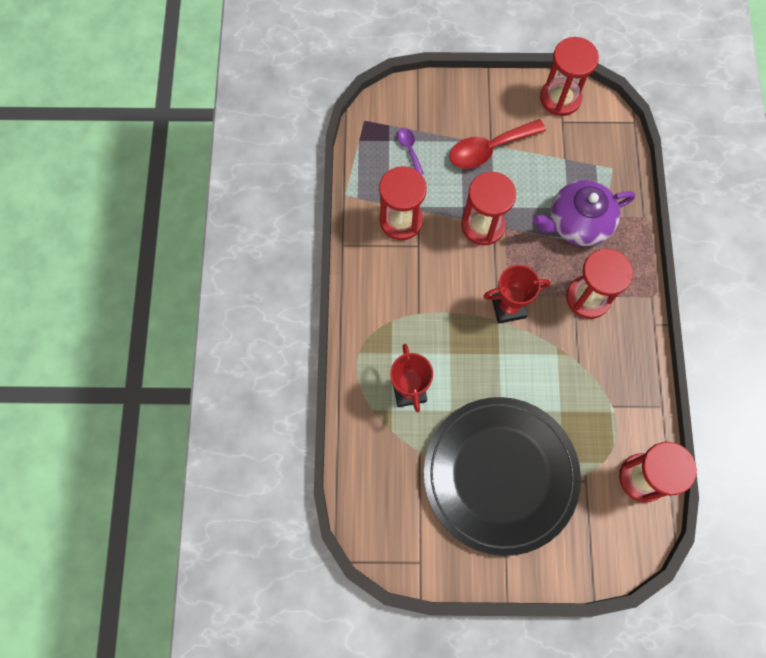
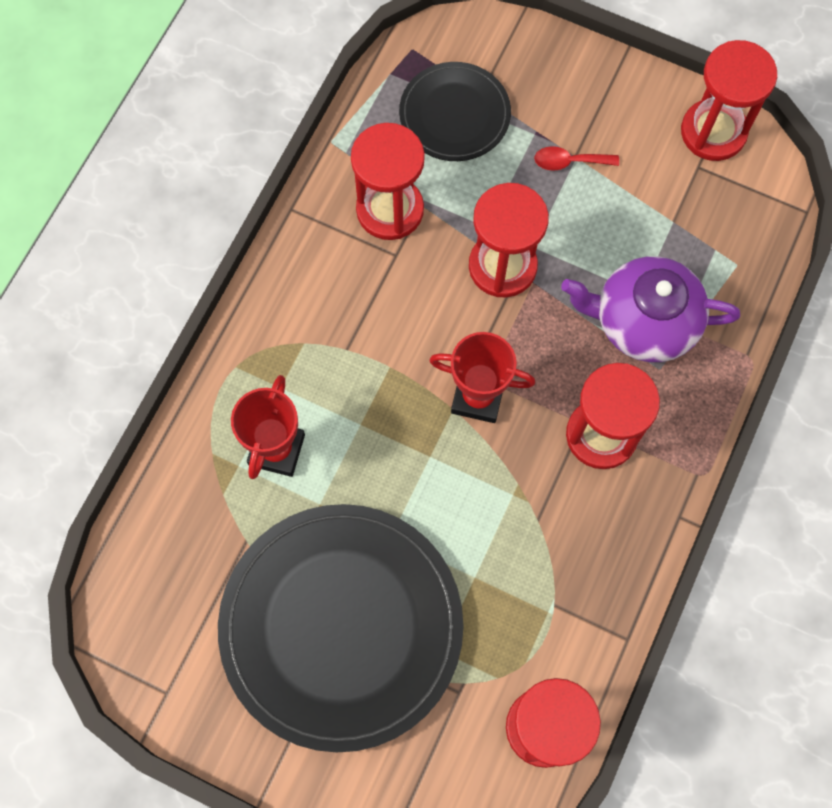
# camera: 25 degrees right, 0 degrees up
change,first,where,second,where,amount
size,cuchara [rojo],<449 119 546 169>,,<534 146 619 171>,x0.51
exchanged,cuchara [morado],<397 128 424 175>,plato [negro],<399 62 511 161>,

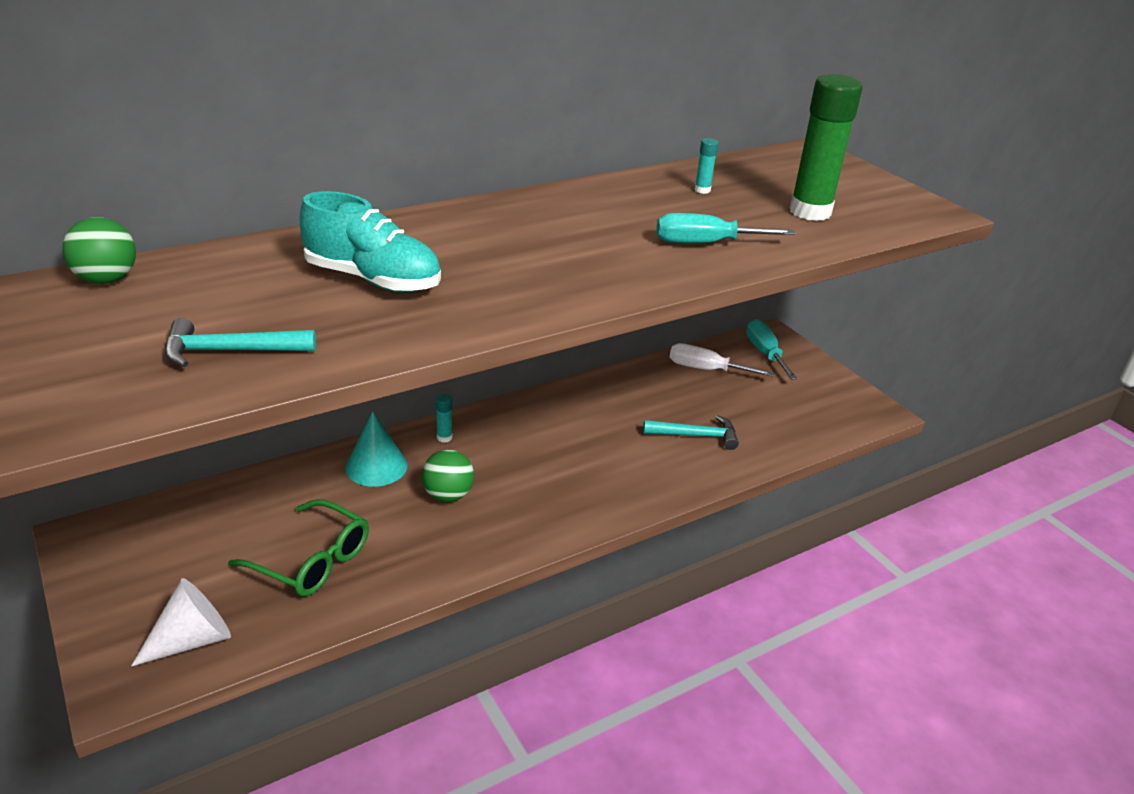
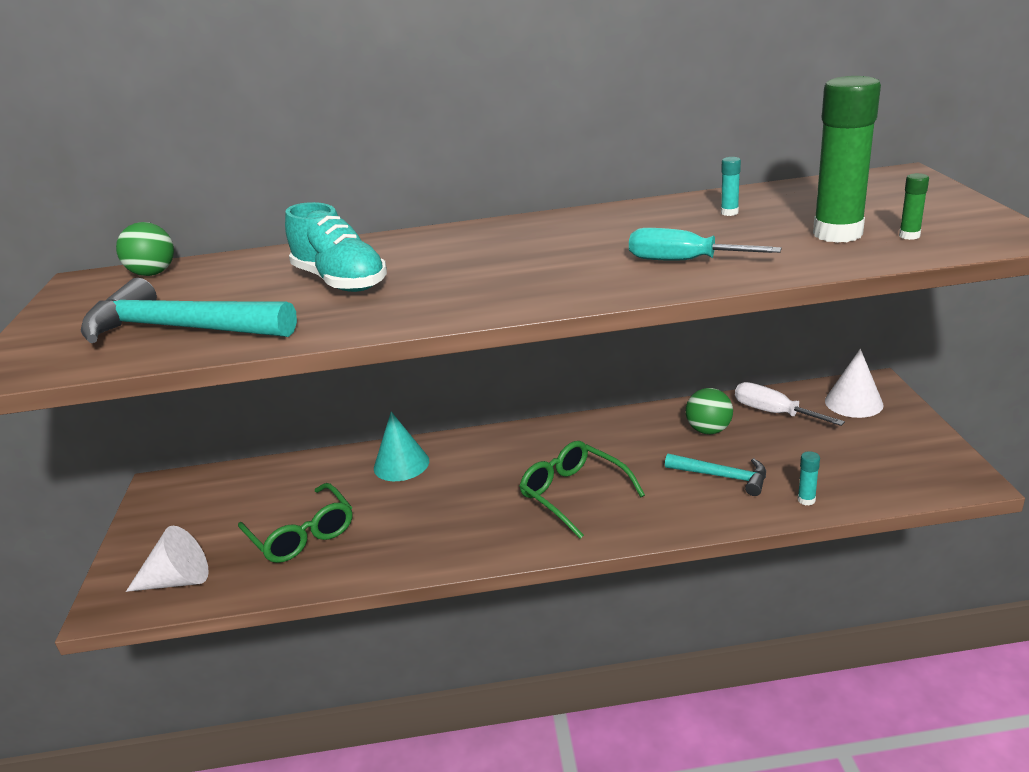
# camera: 30 degrees right, 5 degrees down
change,first,where,second,where,amount
size,martillo [turquesa],<165 318 316 367>,,<81 278 297 343>,x1.79
exchanged,destornillador [turquesa],<746 319 798 380>,cono [blanco],<825 349 884 418>,
relocated,barra de pegamento [turquesa],<436 394 452 443>,,<798 451 820 506>,
relocated,pelota [verde],<422 450 474 502>,,<686 388 733 434>,
appeared,,,barra de pegamento [verde],<899 173 929 240>,
appeared,,,gafas [verde],<519 441 645 539>,

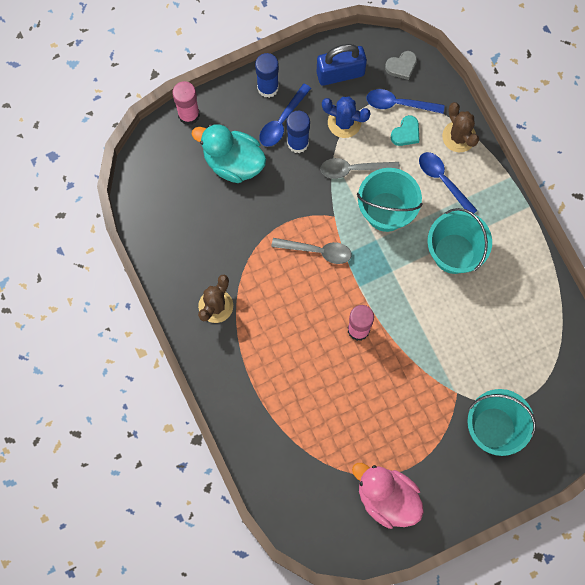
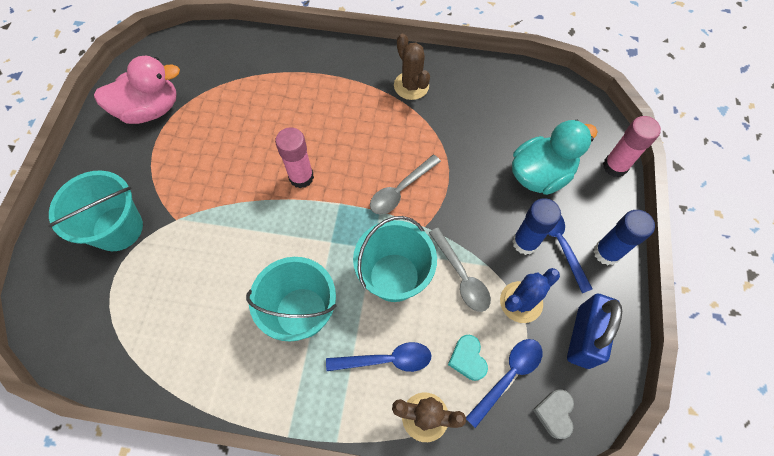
# camera: 125 degrees right, 10 degrees down
change,first,where,second,where,amount
spun,cuchara [gris],<320 158 400 179>,,<429 228 491 312>,120 degrees clockwise

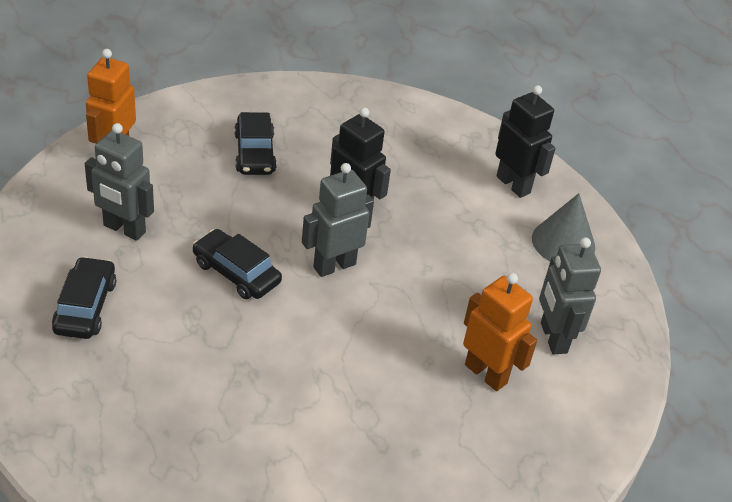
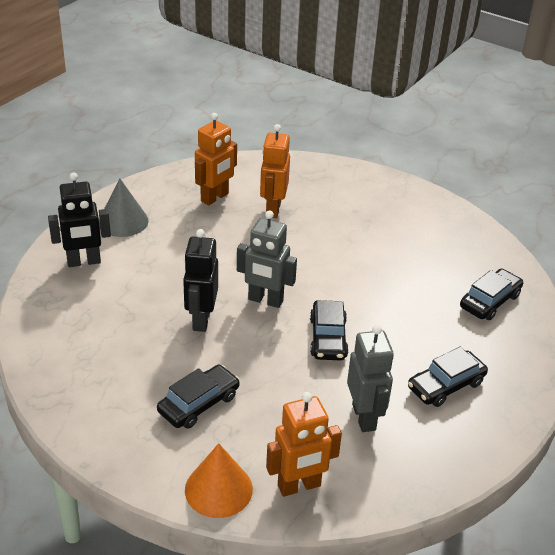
# camera: 125 degrees left, 5 degrees down
change,first,where,second,where,amount
spun,robot [negro],<495 85 556 198>,,<48 173 111 267>,120 degrees counterclockwise
colour,robot [gris],<539 237 601 355>,robot [naranja],<195 113 237 206>,
appeared,,,coche [negro],<460 268 523 320>,
appeared,,,cono [naranja],<185 443 253 518>,

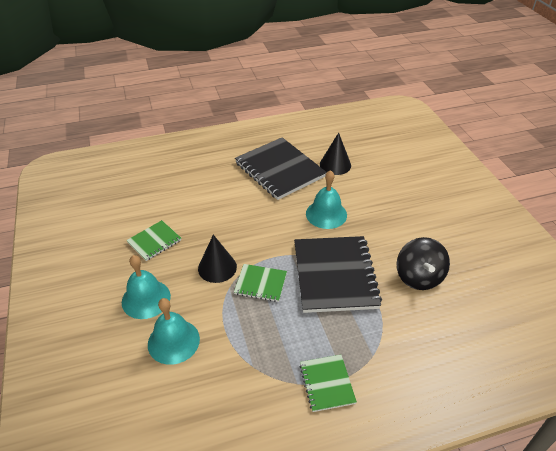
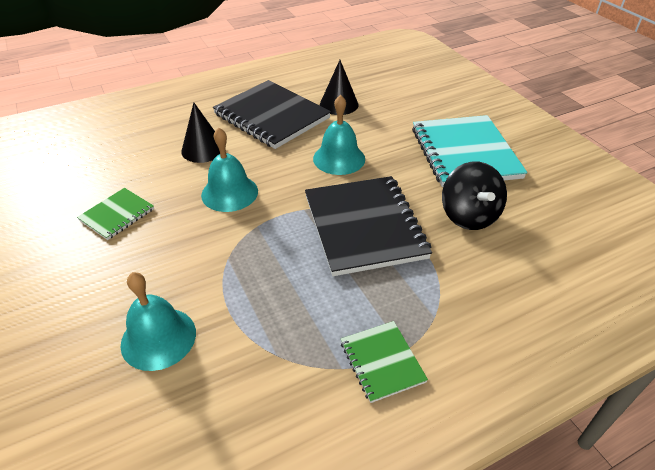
# camera: 10 degrees left, 0 degrees up
change,first,where,second,where,amount
relocated,cono [negro],<198 235 237 283>,,<181 103 220 163>,
relocated,campana [turquesa],<122 255 171 319>,,<201 127 258 212>,
missing,cuaderno [verde],<234 264 287 302>,,,
appeared,,,cuaderno [turquesa],<412 115 527 187>,

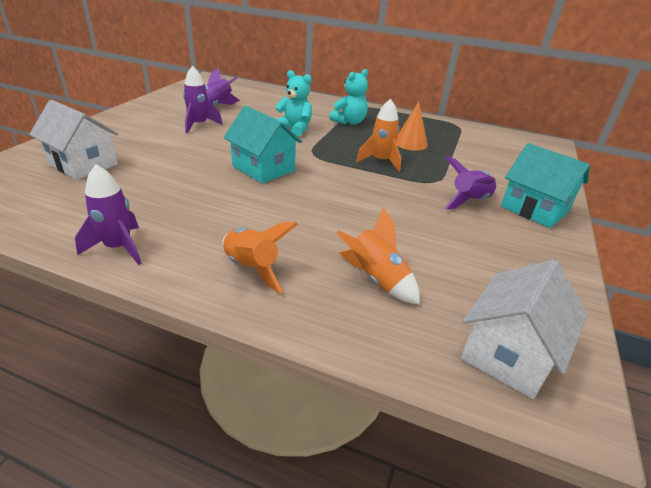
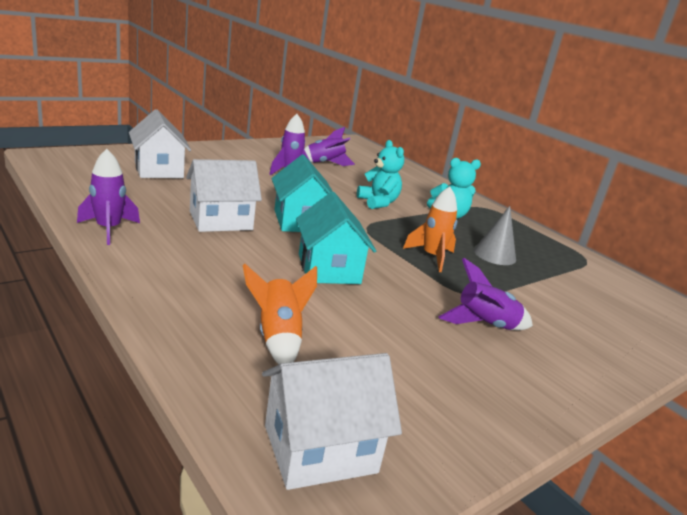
# camera: 30 degrees right, 10 degrees down
change,first,where,second,where,amount
colour,cono [naranja],<396 101 428 151>,cono [gris],<474 206 516 265>,
relocated,casa [turquesa],<501 143 590 228>,,<296 192 376 284>,
missing,cohete [naranja],<222 222 298 293>,,,
appeared,,,casa [blanco],<186 159 262 232>,

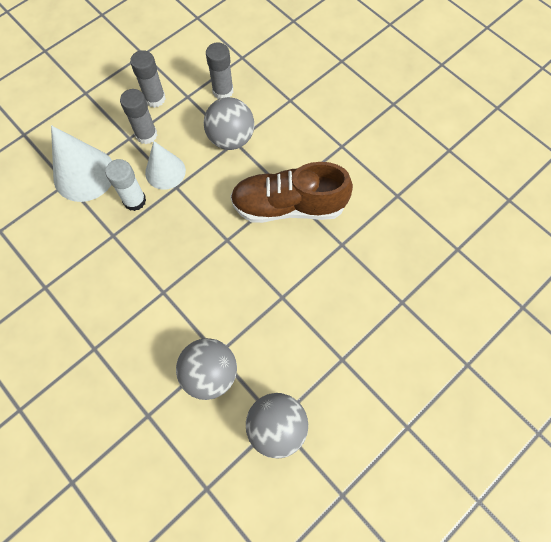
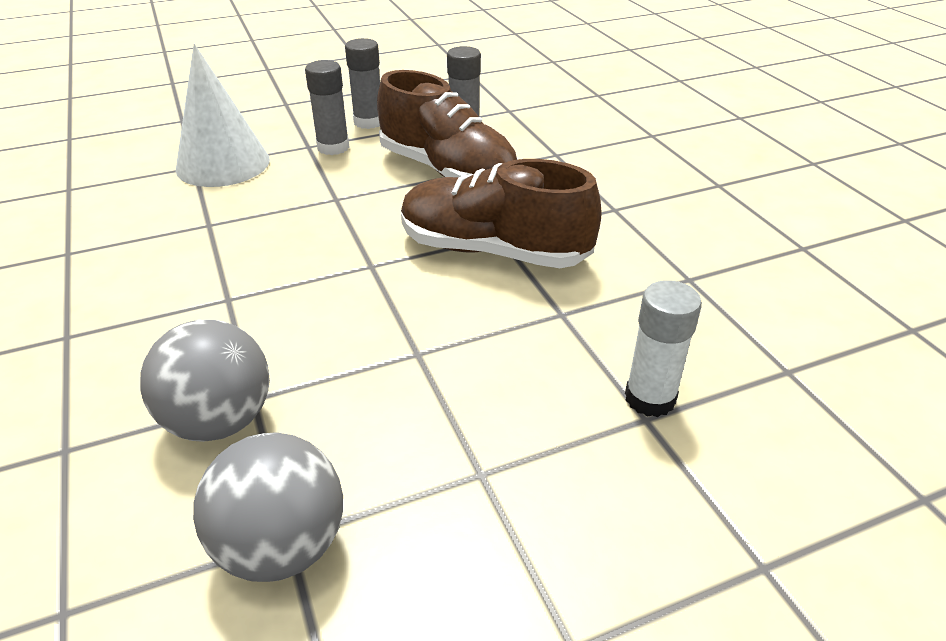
# camera: 20 degrees right, 30 degrees down
change,first,where,second,where,amount
exchanged,pelota [gris],<204 97 254 150>,zapato [marrón],<377 70 518 177>,
missing,cono [blanco],<145 141 186 190>,,,
relocated,barra de pegamento [blanco],<105 159 146 211>,,<625 280 702 417>,

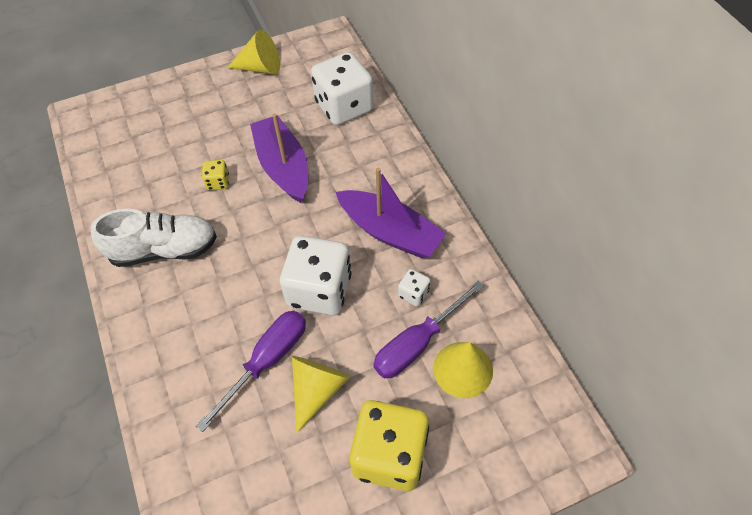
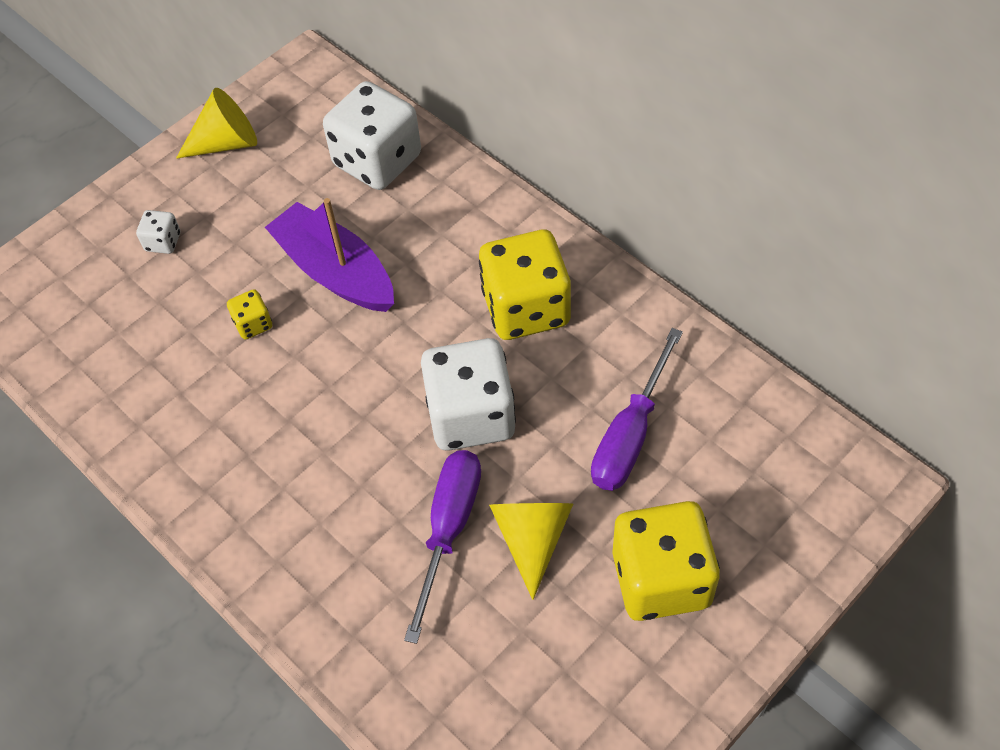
# camera: 20 degrees left, 0 degrees up
change,first,where,second,where,amount
exchanged,barco [morado],<336 167 446 258>,dado [amarillo],<479 230 571 340>,
missing,zapato [blanco],<90 208 217 267>,,,
relocated,dado [blanco],<398 269 431 307>,,<136 210 180 254>,
missing,cono [amarillo],<433 342 493 398>,,,

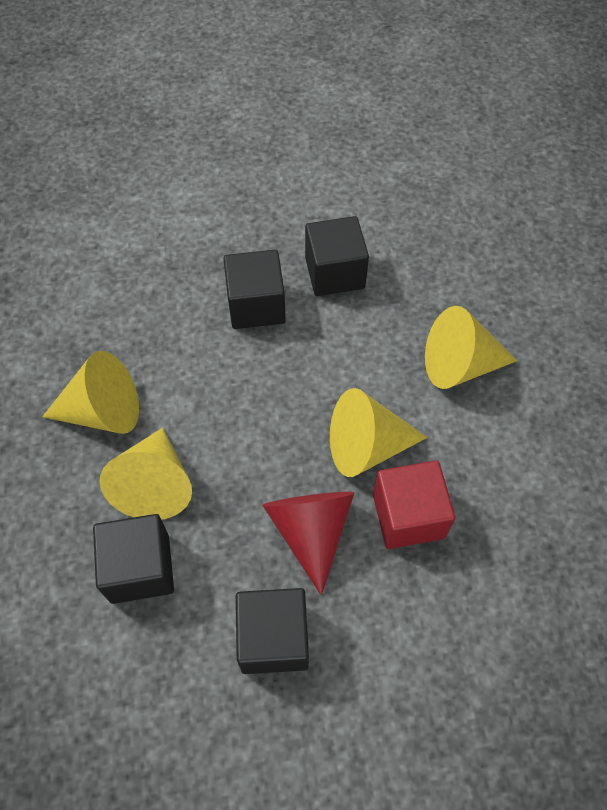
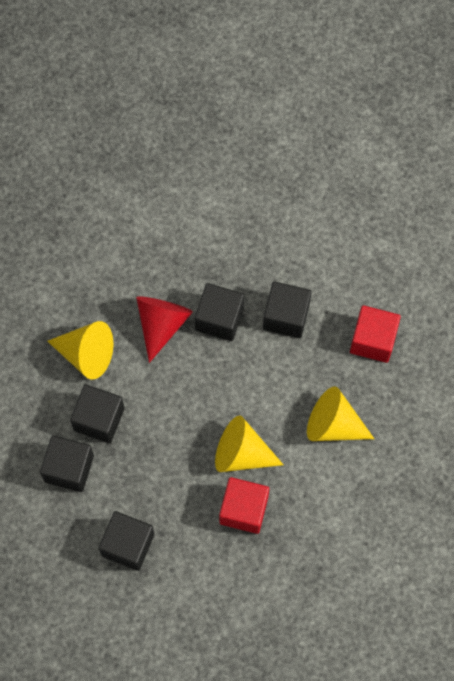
# camera: 25 degrees right, 10 degrees up
change,first,where,second,where,amount
exchanged,cono [amarillo],<99 428 192 520>,cubo [negro],<70 384 124 443>,
relocated,cono [rojo],<262 492 354 595>,,<136 296 193 363>,
appeared,,,cubo [rojo],<350 305 401 363>,

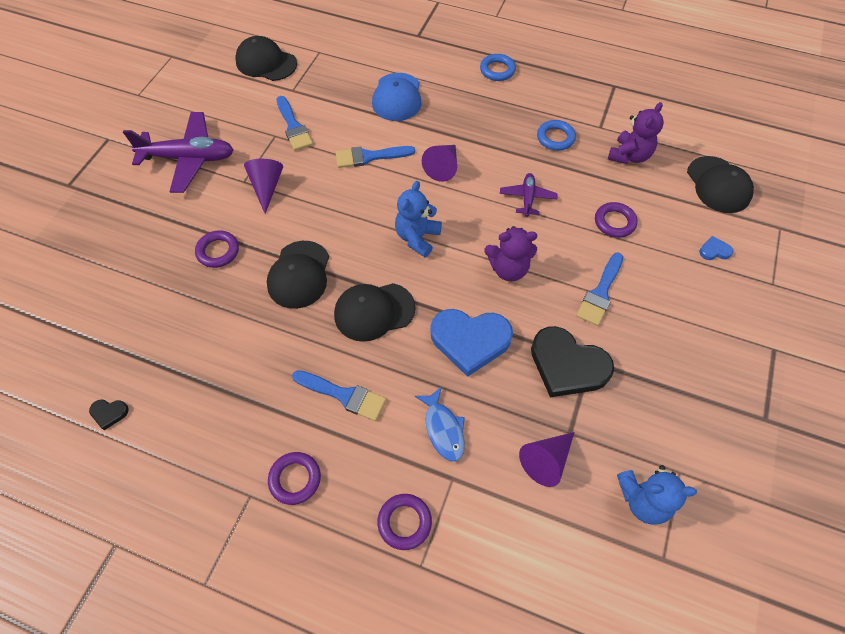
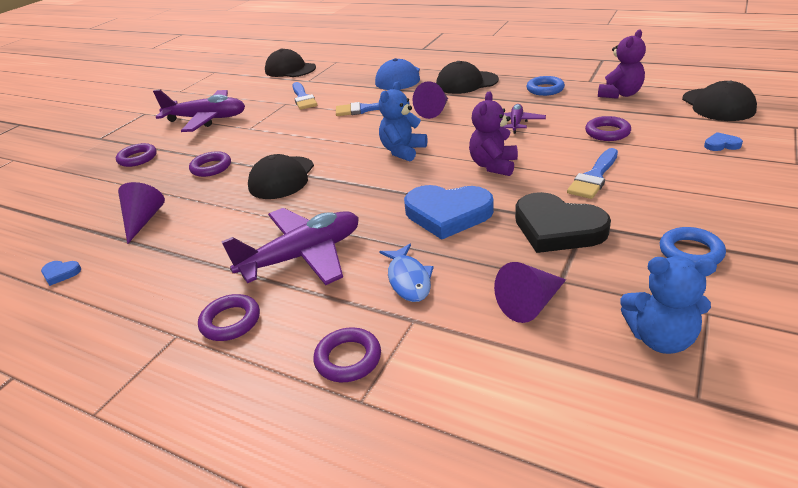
# camera: 10 degrees right, 25 degrees down
change,first,where,second,where,amount
relocated,anillo [azul],<480 54 516 81>,,<660 227 726 265>,
relocated,cono [morado],<244 159 283 214>,,<118 182 165 244>,
spun,osito [morado],<484 226 537 281>,,<469 91 518 176>,105 degrees clockwise
relocated,gorra [negro],<334 283 416 342>,,<436 61 499 94>,
exchanged,pincel [azul],<292 370 386 421>,avión [morado],<221 208 359 285>,
colour,corazón [negro],<89 399 129 430>,corazón [azul],<41 261 81 286>,
appeared,,,anillo [morado],<116 143 157 167>,

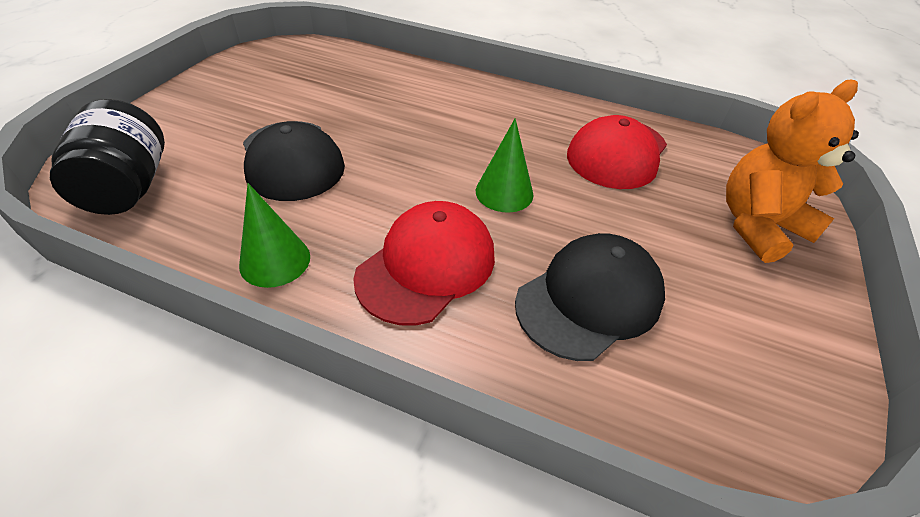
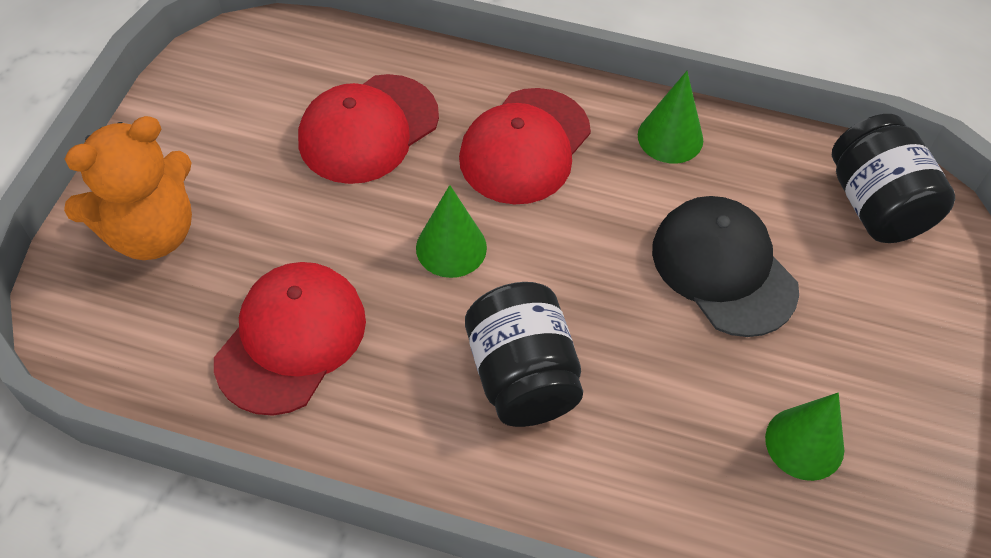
# camera: 175 degrees right, 10 degrees up
change,first,where,second,where,amount
colour,gorra [negro],<515 233 665 361>,gorra [rojo],<298 74 439 184>,
appeared,,,tarro [negro],<465 282 583 427>,
appeared,,,cono [verde],<765 393 844 481>,

